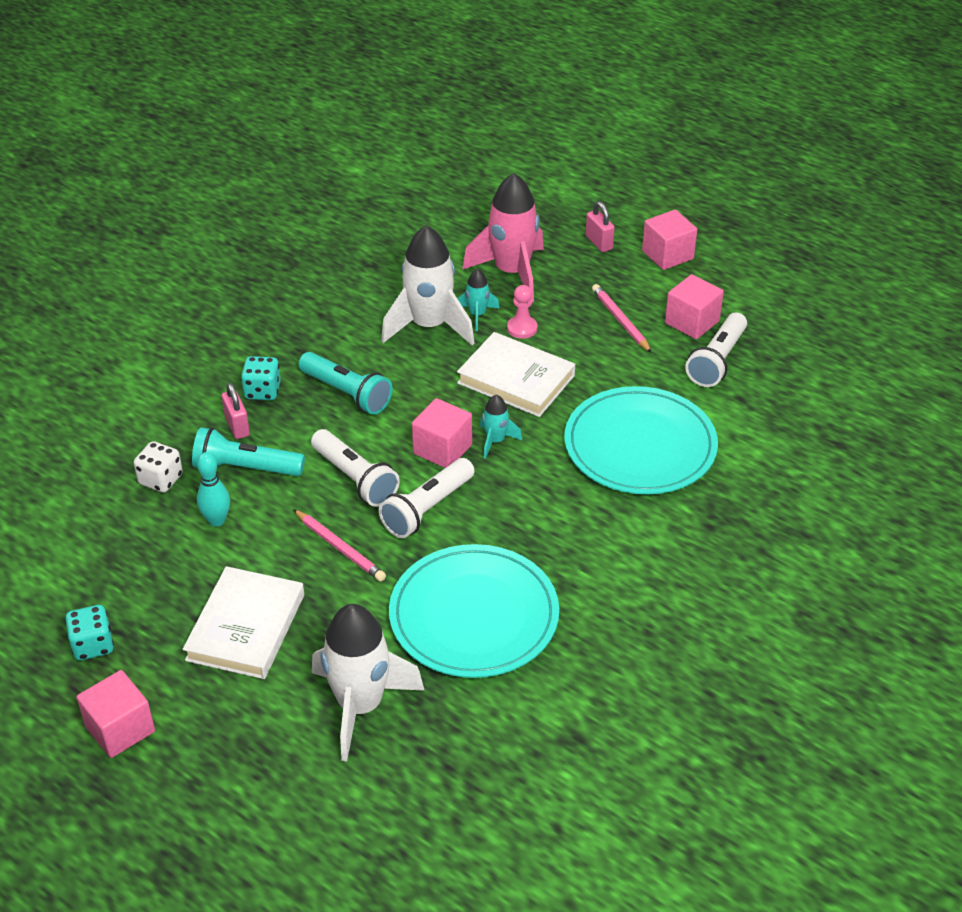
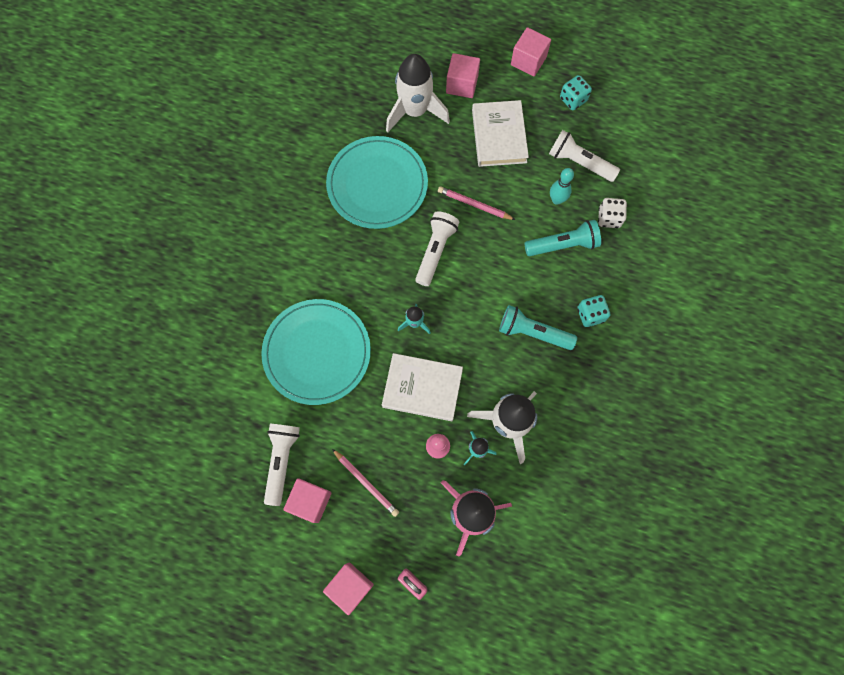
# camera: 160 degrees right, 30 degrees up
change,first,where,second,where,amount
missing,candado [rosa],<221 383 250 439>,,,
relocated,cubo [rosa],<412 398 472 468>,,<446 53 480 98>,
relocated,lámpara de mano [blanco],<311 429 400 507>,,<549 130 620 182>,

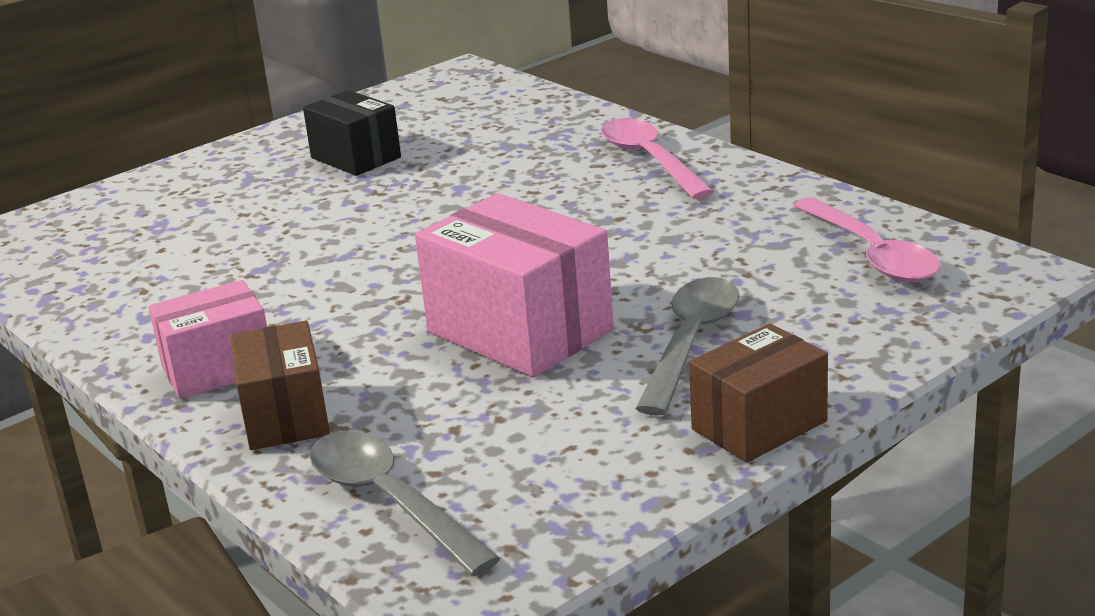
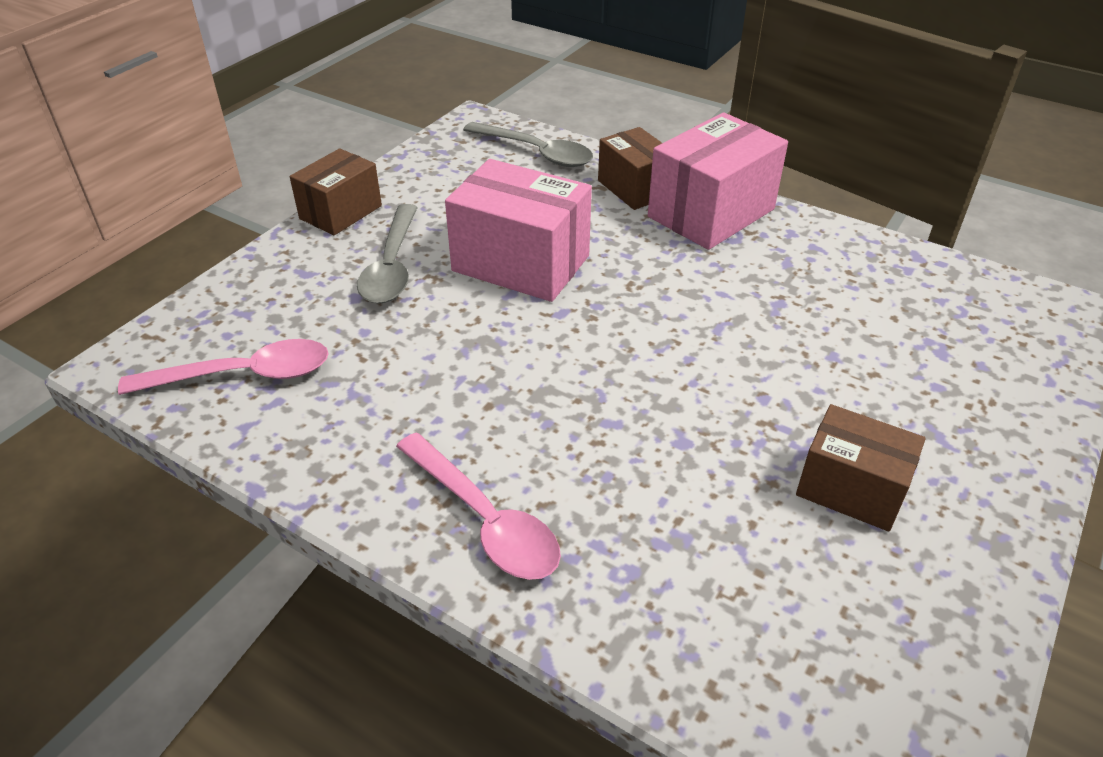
# camera: 160 degrees right, 15 degrees up
change,first,where,second,where,amount
colour,caja [negro],<303 90 401 176>,caja [marrón],<796 404 926 532>,
spun,cuchara [rosa],<793 197 940 282>,,<118 339 329 395>,120 degrees clockwise
size,caja [rosa],<148 280 267 399>,,<648 112 788 250>,x1.58

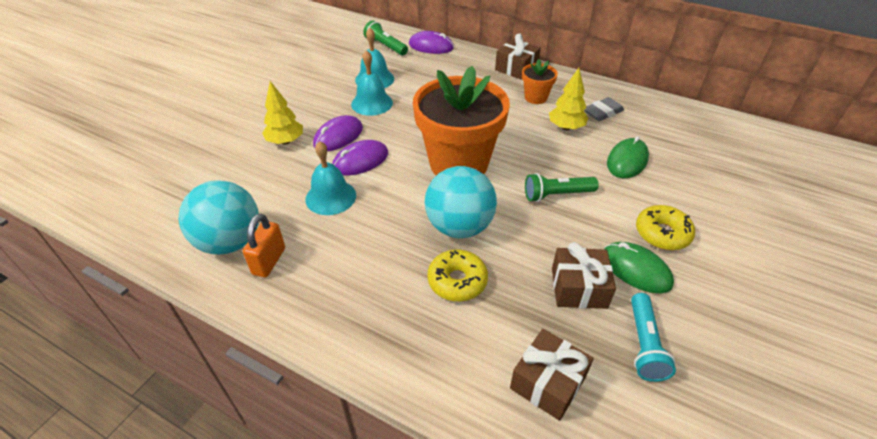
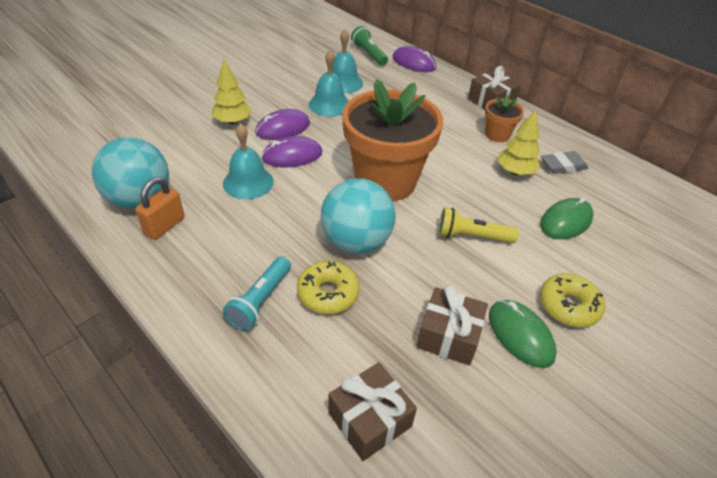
# camera: 15 degrees right, 0 degrees up
change,first,where,second,where,amount
colour,lámpara de mano [verde],<525 173 599 202>,lámpara de mano [amarillo],<438 207 519 243>,
relocated,lámpara de mano [turquesa],<631 293 676 382>,,<223 256 291 331>,

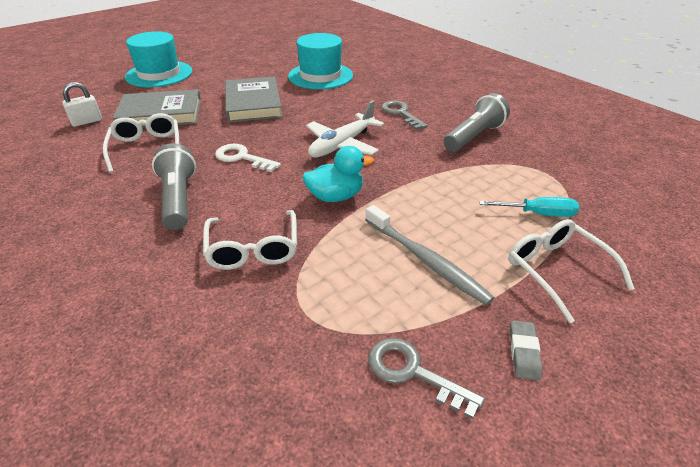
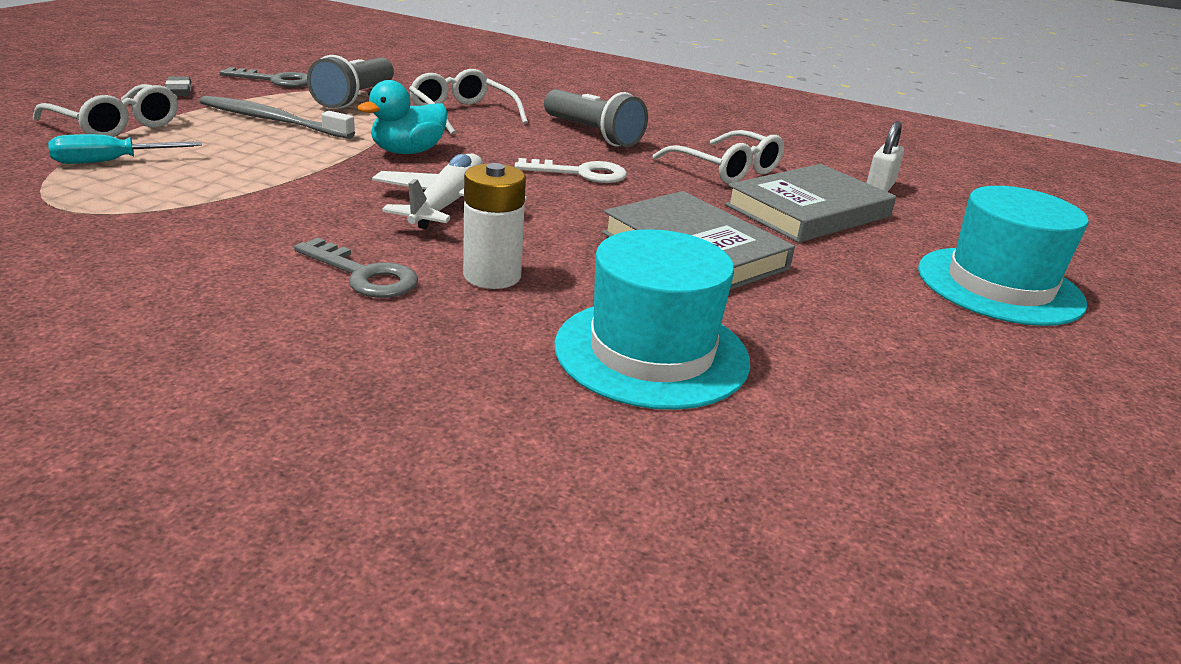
# camera: 150 degrees right, 10 degrees down
change,first,where,second,where,amount
relocated,lámpara de mano [gris],<443 93 510 152>,,<307 55 394 108>,
appeared,,,pila [blanco],<463 163 526 289>,

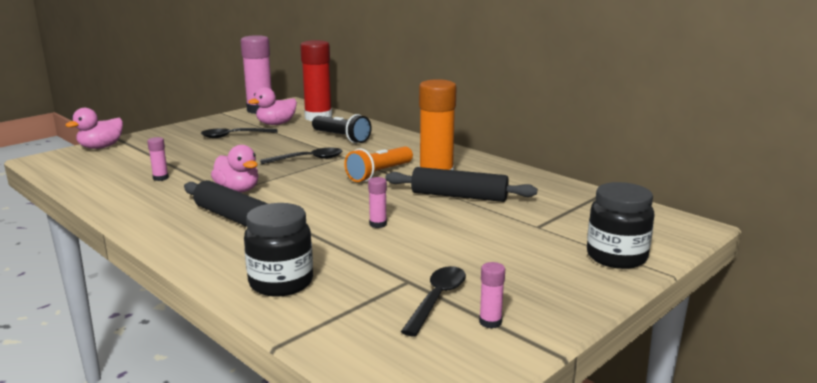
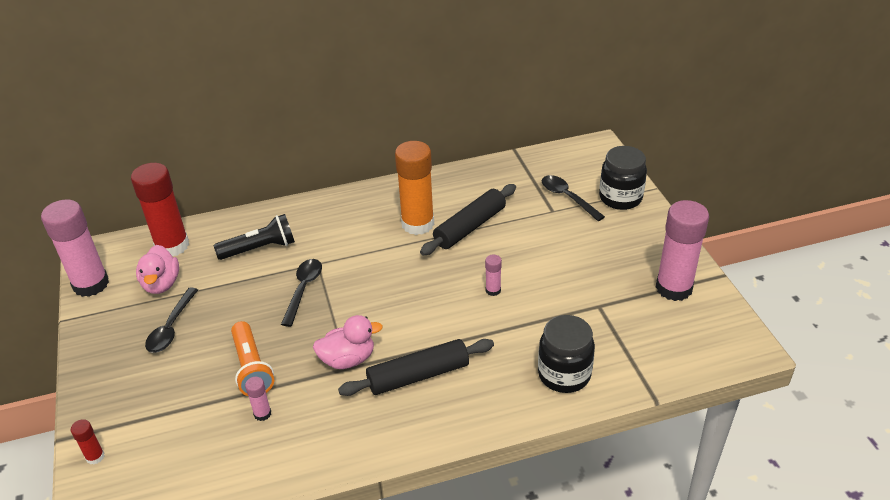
# camera: 60 degrees left, 20 degrees up
change,first,where,second,where,amount
exchanged,pato [rosa],<66 108 123 149>,barra de pegamento [rojo],<71 419 105 465>,
relocated,lámpara de mano [naranja],<344 146 413 182>,,<231 321 274 396>,
size,barra de pegamento [rosa],<479 262 505 329>,,<656 200 709 301>,x2.33
relocated,cuchara [negro],<401 266 466 336>,,<542 175 605 221>,

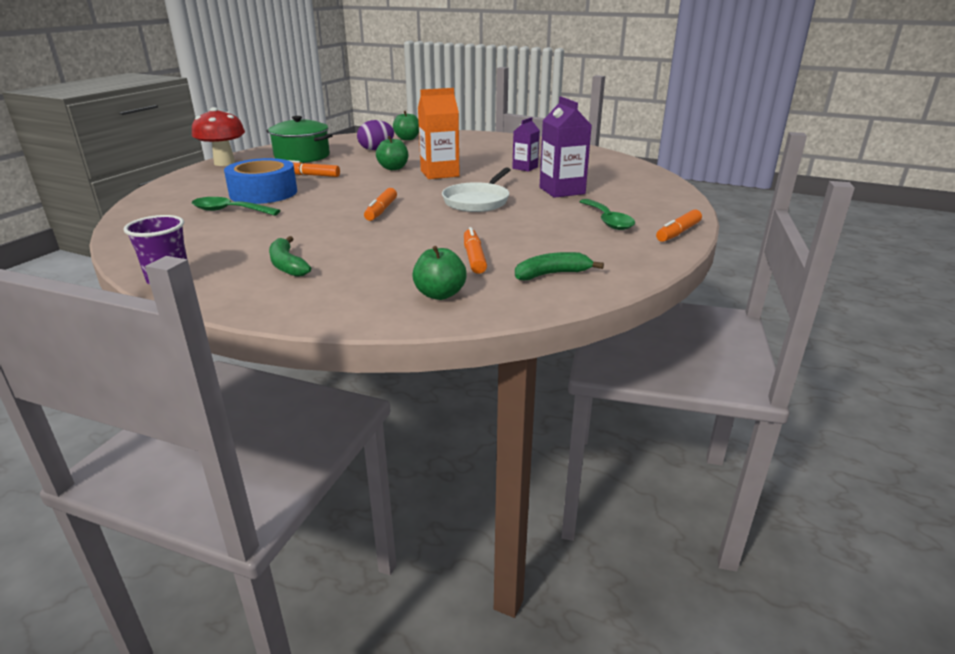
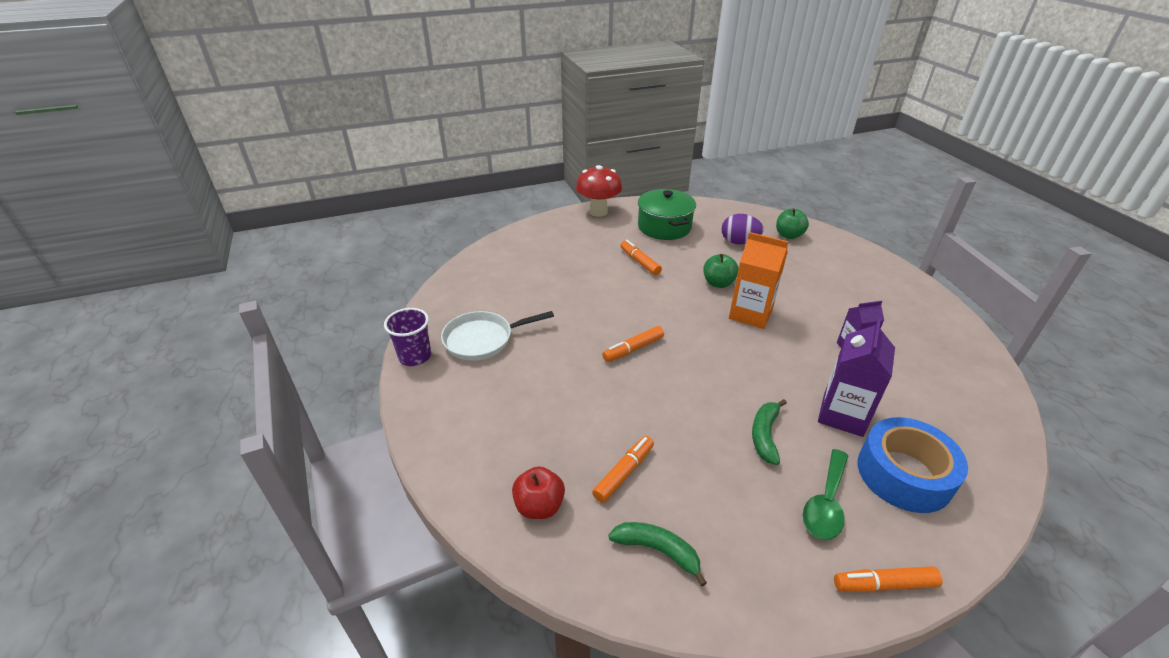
# camera: 45 degrees right, 10 degrees up
change,first,where,second,where,amount
relocated,cinta adhesiva [azul],<224 158 297 204>,,<858 417 968 513>,
relocated,sartén [blanco],<442 168 511 212>,,<441 311 554 361>,
missing,cuchara [verde],<192 197 281 216>,,,
relocated,plátano [verde],<269 236 311 277>,,<752 399 787 465>,
colour,manzana [verde],<412 246 467 300>,manzana [rojo],<512 466 565 519>,

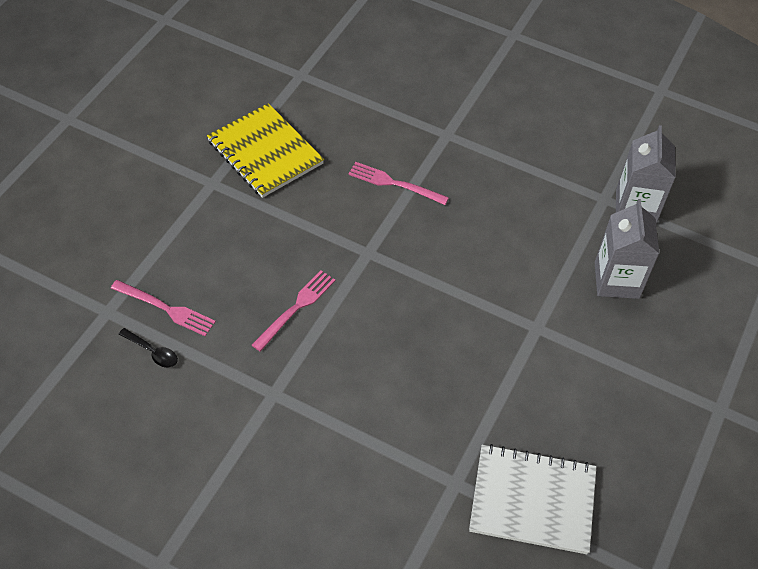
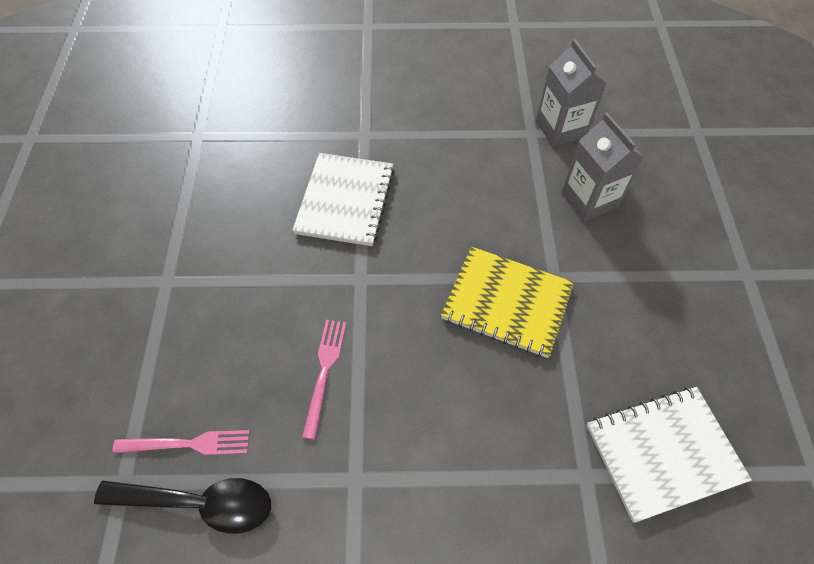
# camera: 25 degrees left, 5 degrees up
change,first,where,second,where,amount
relocated,cuaderno [amarillo],<207 103 324 198>,,<441 247 574 358>,
exchanged,tenedor [rosa],<348 162 449 205>,cuaderno [blanco],<292 153 395 246>,
size,cuchara [negro],<119 328 178 368>,,<94 478 271 534>,x2.07

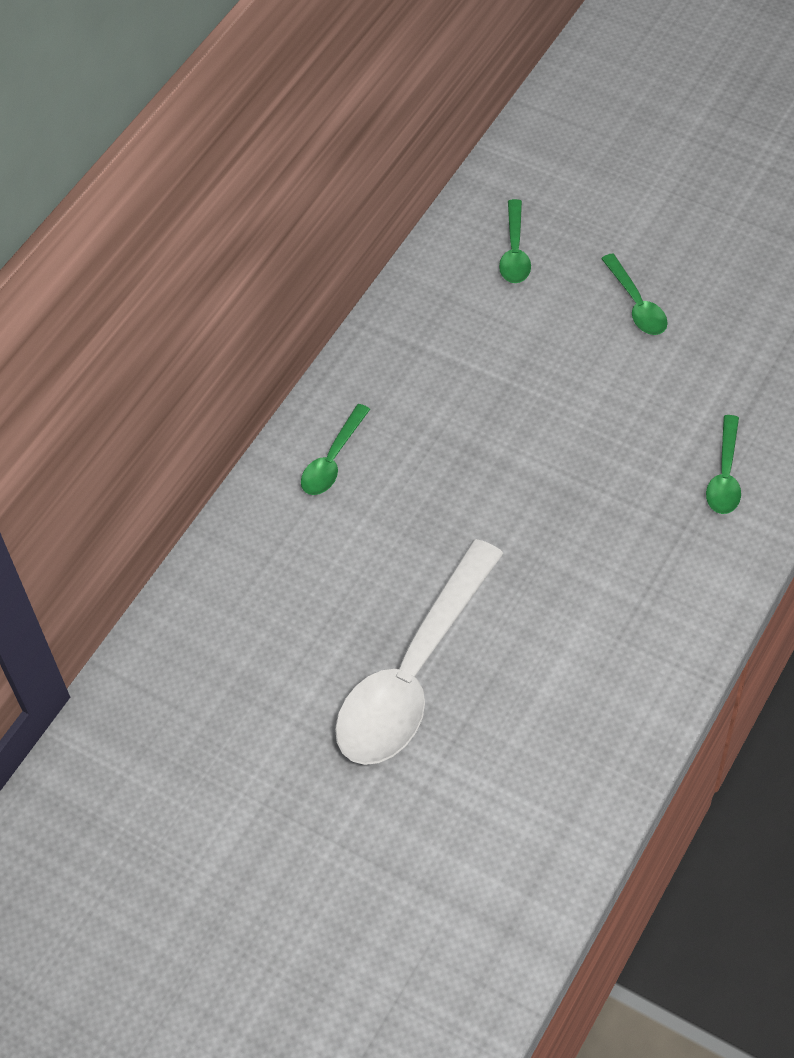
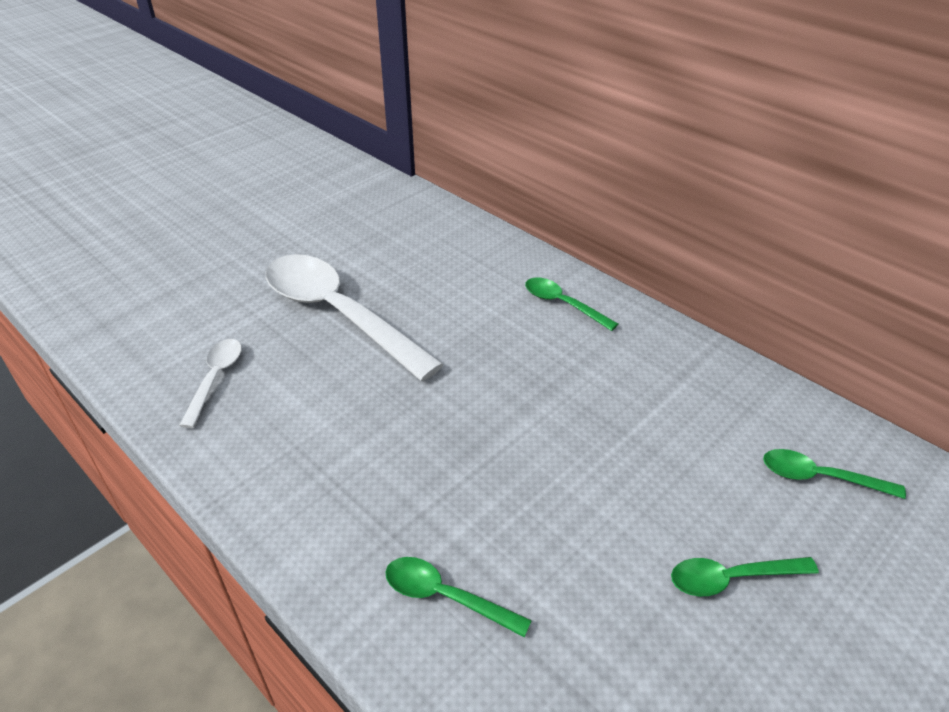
# camera: 100 degrees right, 15 degrees down
change,first,where,second,where,amount
appeared,,,cuchara [blanco],<179 339 242 428>,

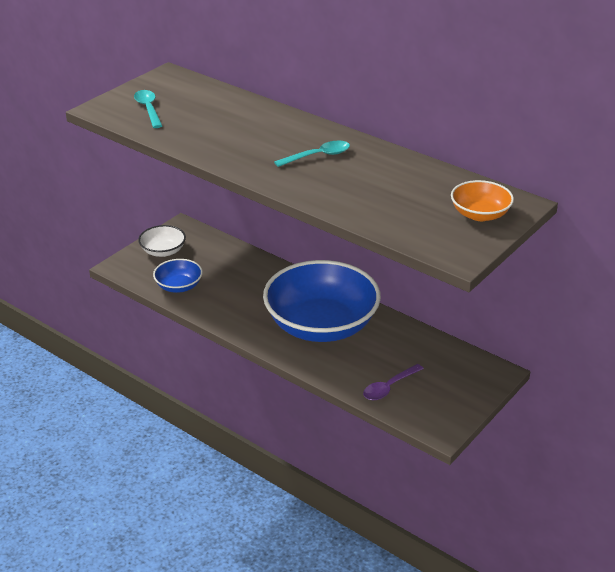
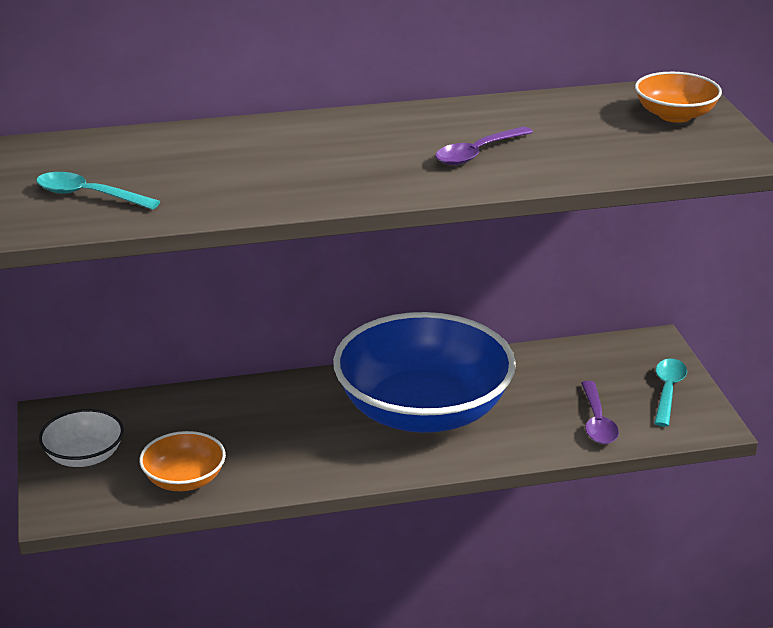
# camera: 50 degrees left, 5 degrees down
change,first,where,second,where,amount
relocated,cuchara [turquesa],<274 141 350 167>,,<654 359 687 427>,
colour,cuenco [azul],<153 259 203 293>,cuenco [naranja],<139 431 226 491>,
appeared,,,cuchara [morado],<435 126 533 165>,

